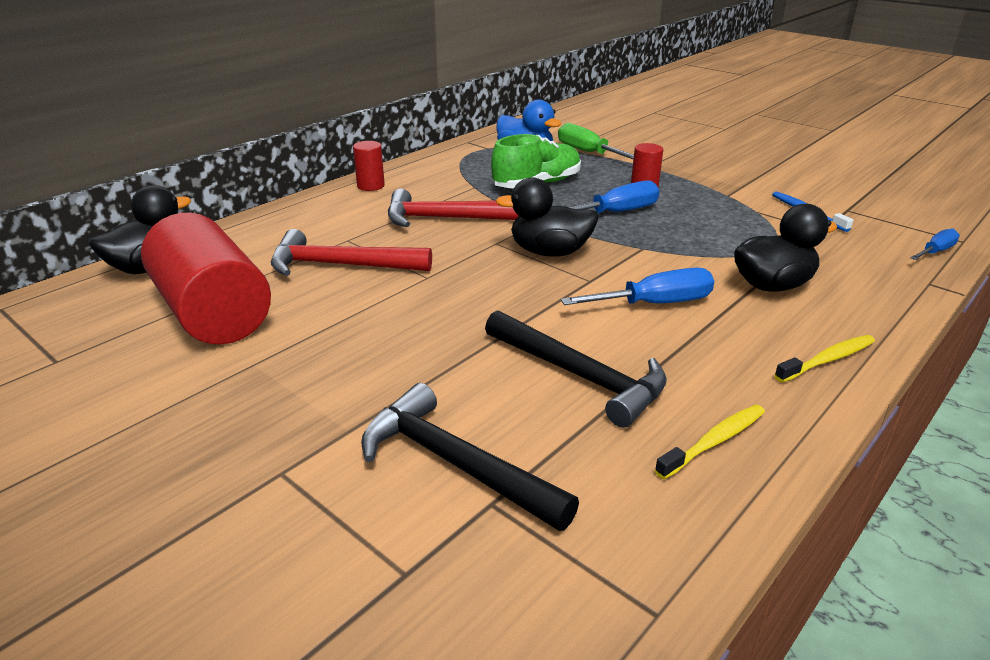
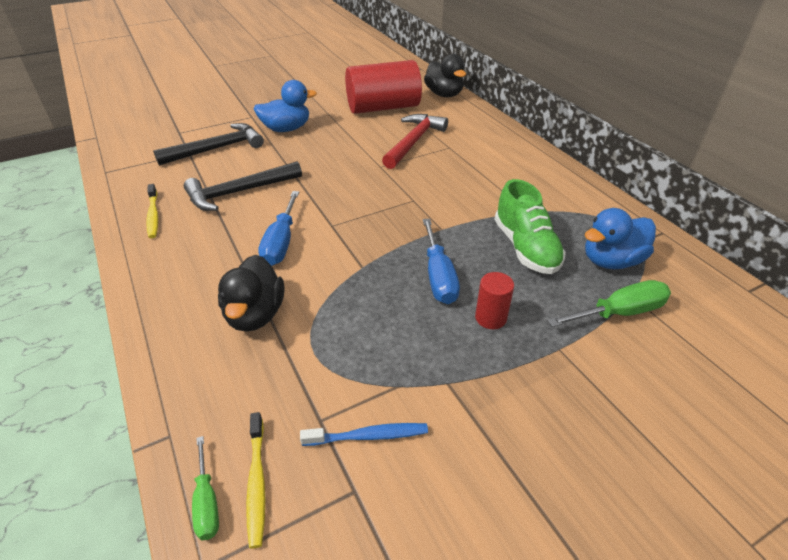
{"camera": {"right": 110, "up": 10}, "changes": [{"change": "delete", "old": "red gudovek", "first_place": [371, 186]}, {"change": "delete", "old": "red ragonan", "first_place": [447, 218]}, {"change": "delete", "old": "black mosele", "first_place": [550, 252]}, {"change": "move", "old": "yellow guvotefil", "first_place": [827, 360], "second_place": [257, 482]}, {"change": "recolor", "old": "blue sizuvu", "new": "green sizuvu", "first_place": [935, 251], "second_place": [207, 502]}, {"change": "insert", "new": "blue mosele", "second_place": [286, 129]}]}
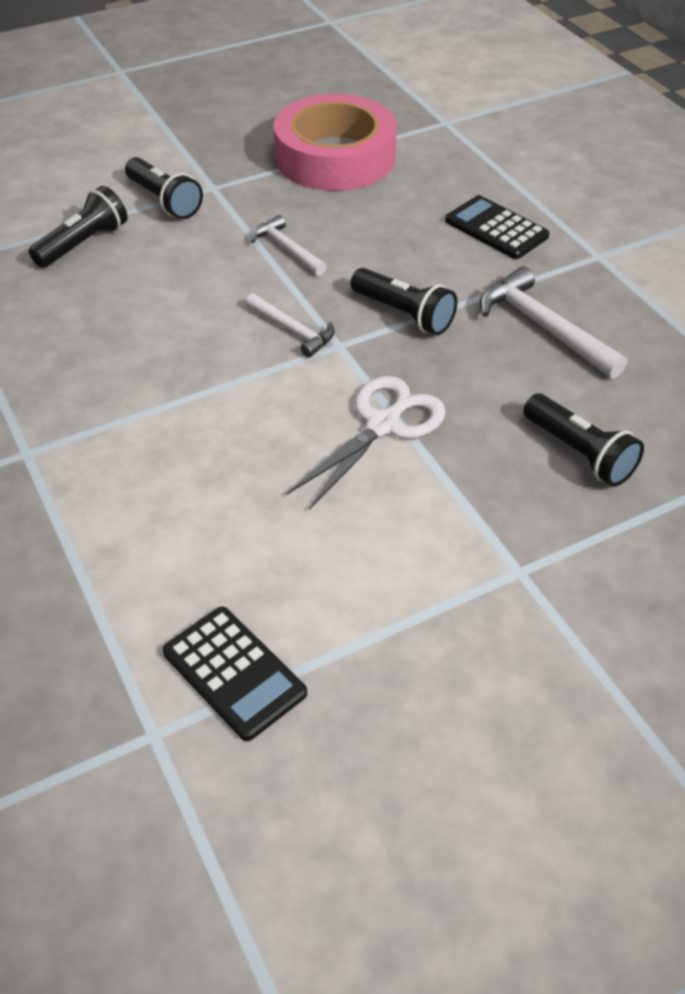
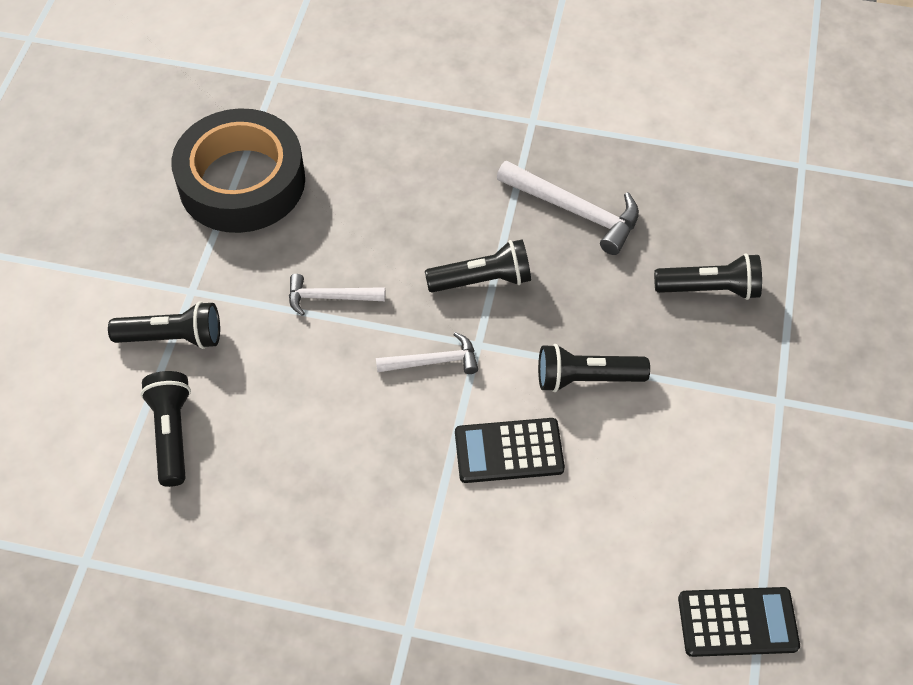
{"camera": {"right": -50, "up": 10}, "changes": [{"change": "recolor", "old": "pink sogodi", "new": "black sogodi", "first_place": [335, 157], "second_place": [242, 181]}, {"change": "replace", "old": "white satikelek", "new": "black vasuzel", "first_place": [382, 425], "second_place": [586, 378]}, {"change": "move", "old": "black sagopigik", "first_place": [496, 229], "second_place": [509, 451]}, {"change": "rotate", "old": "white ragonan", "first_place": [543, 327], "second_place": [575, 211], "degrees": -150}]}
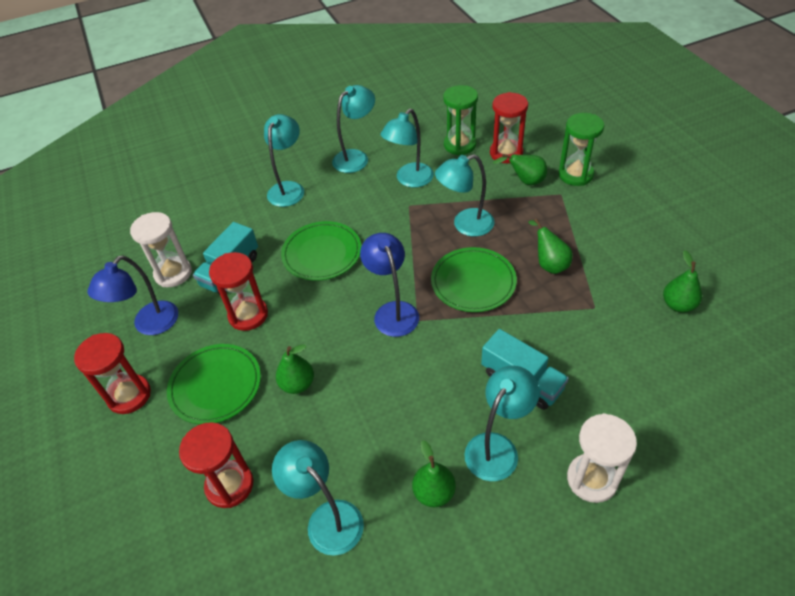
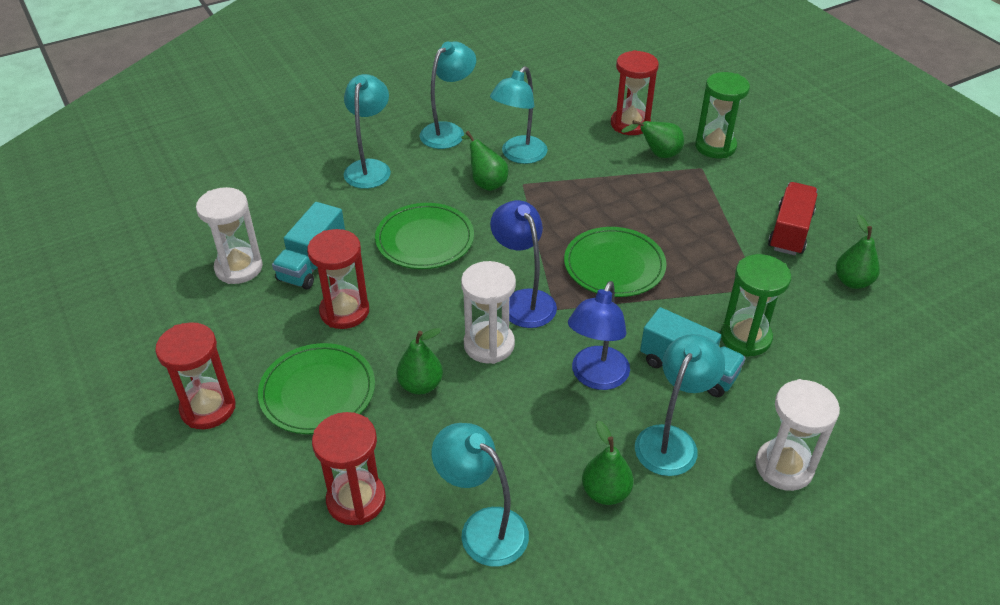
{"camera": {"right": -10, "up": -5}, "changes": [{"change": "move", "old": "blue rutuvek", "first_place": [149, 325], "second_place": [596, 377]}, {"change": "delete", "old": "turquoise rutuvek", "first_place": [465, 225]}, {"change": "move", "old": "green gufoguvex", "first_place": [460, 145], "second_place": [745, 337]}, {"change": "move", "old": "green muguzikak", "first_place": [549, 264], "second_place": [486, 183]}, {"change": "insert", "new": "white gufoguvex", "second_place": [489, 344]}, {"change": "insert", "new": "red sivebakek", "second_place": [790, 231]}]}
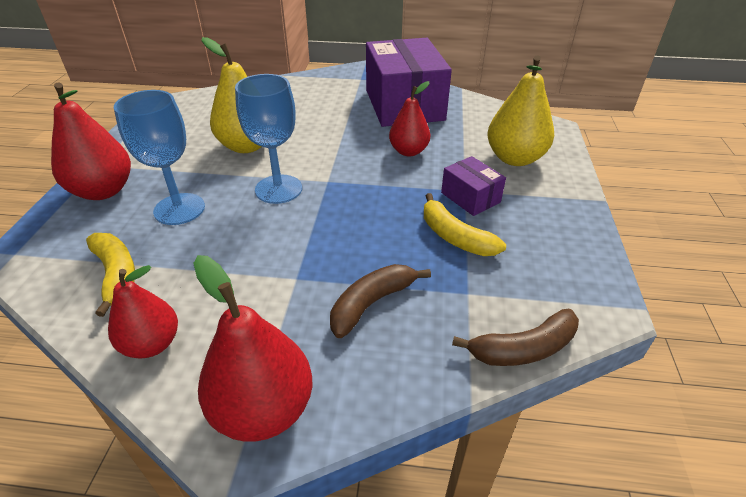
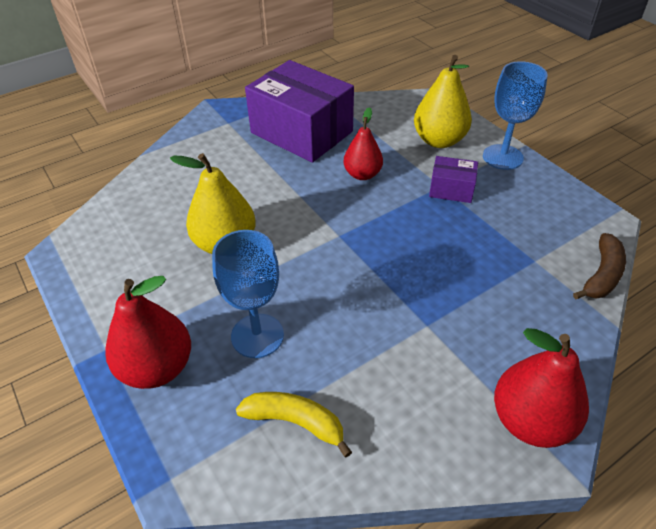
{"camera": {"right": -40, "up": 5}, "changes": [{"change": "delete", "old": "red muguzikak", "first_place": [152, 344]}, {"change": "move", "old": "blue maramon", "first_place": [278, 189], "second_place": [502, 157]}, {"change": "delete", "old": "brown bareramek", "first_place": [371, 303]}, {"change": "delete", "old": "yellow bareramek", "first_place": [455, 237]}]}
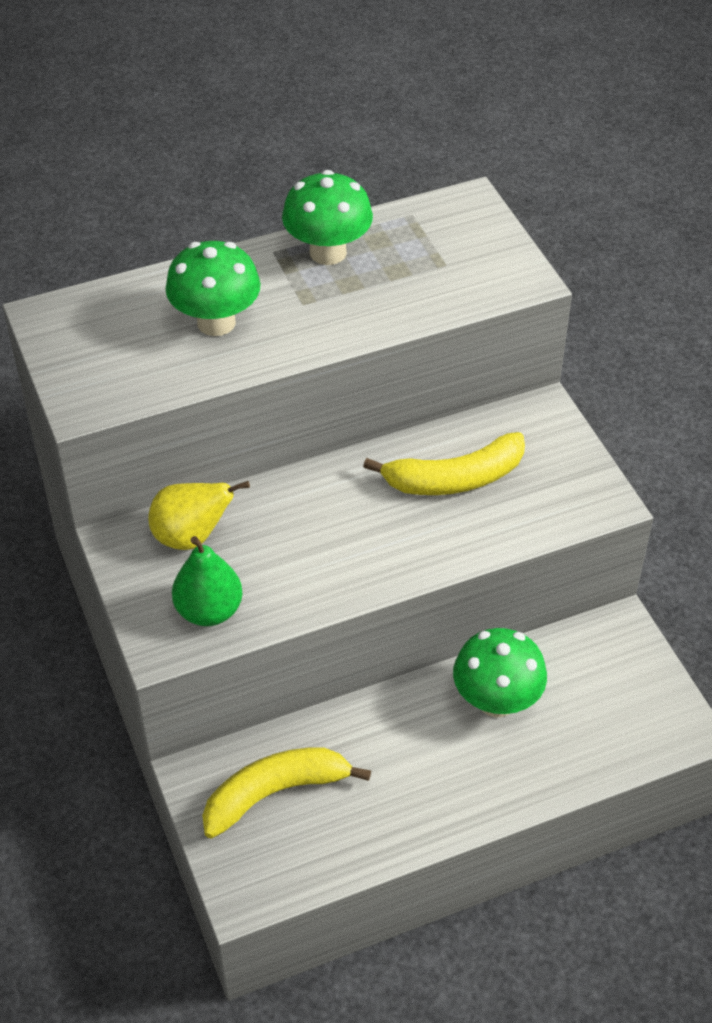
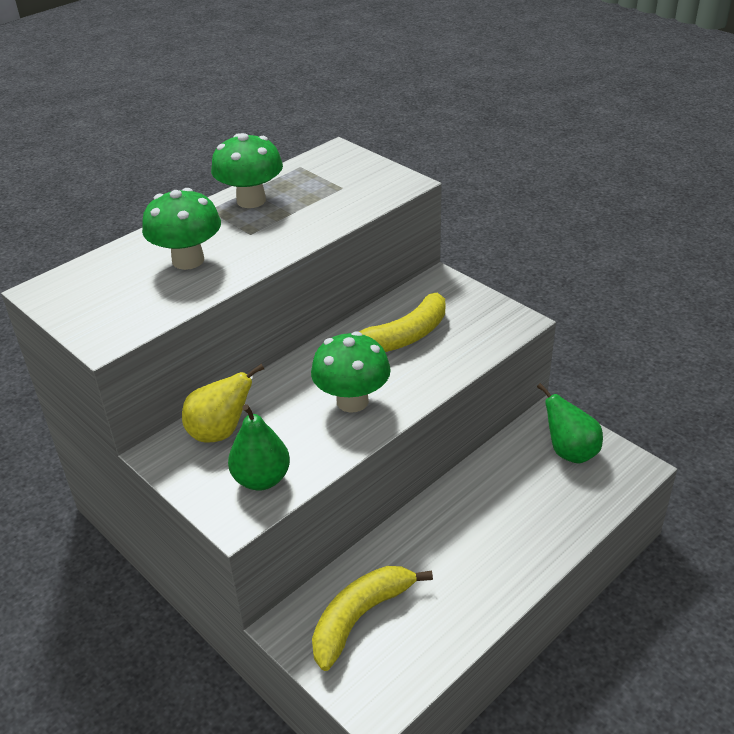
{"camera": {"right": -20, "up": -10}, "changes": [{"change": "move", "old": "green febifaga", "first_place": [496, 701], "second_place": [352, 401]}, {"change": "insert", "new": "green muguzikak", "second_place": [569, 452]}]}
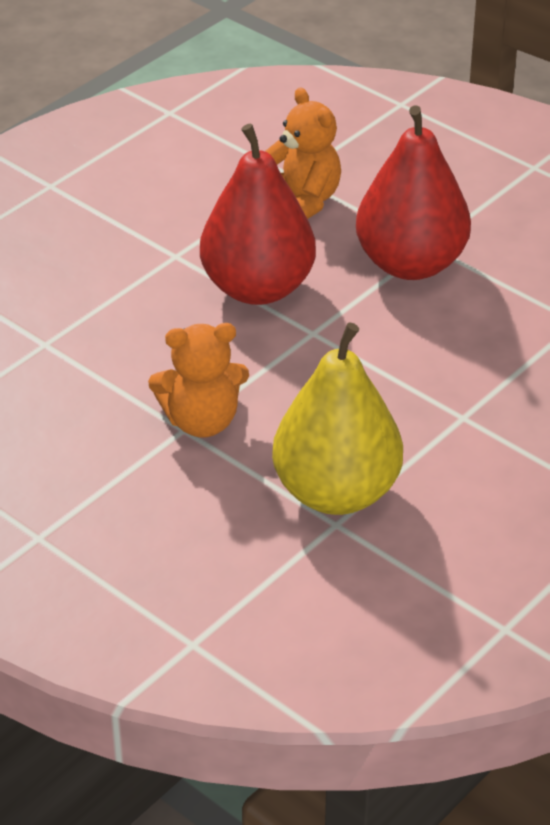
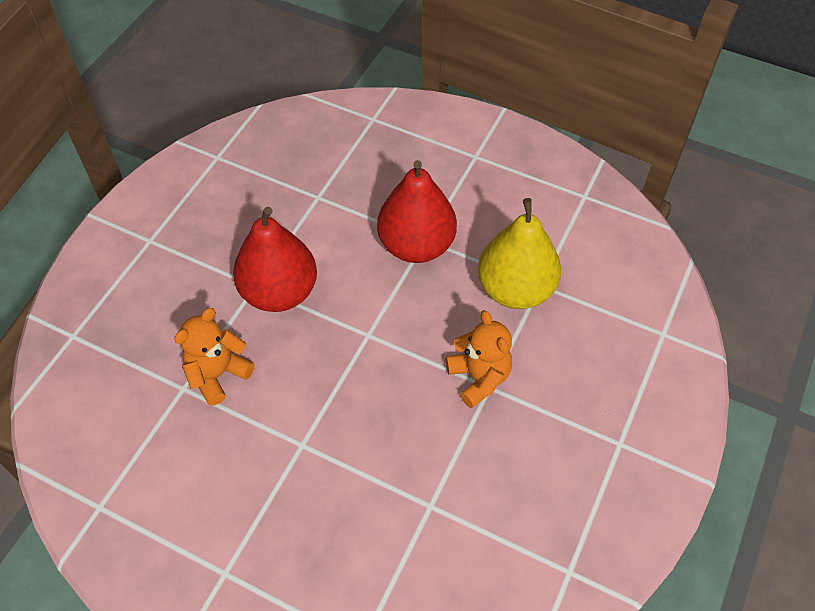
{"camera": {"right": -105, "up": 15}, "changes": [{"change": "move", "old": "red muguzikak", "first_place": [258, 288], "second_place": [416, 245]}]}
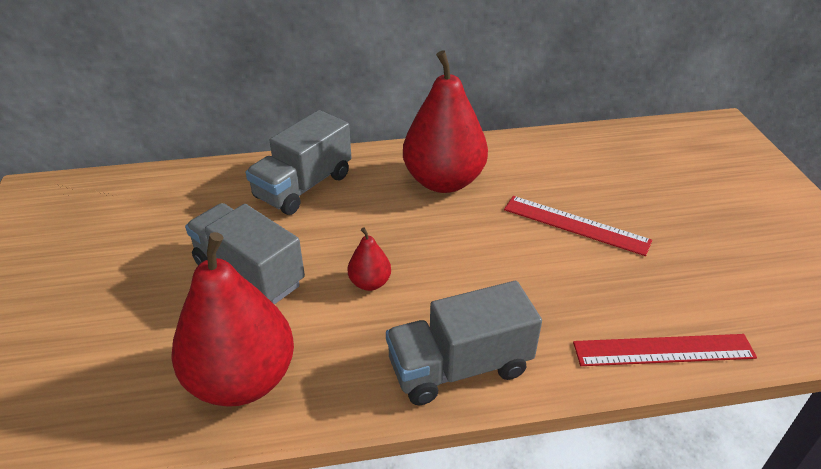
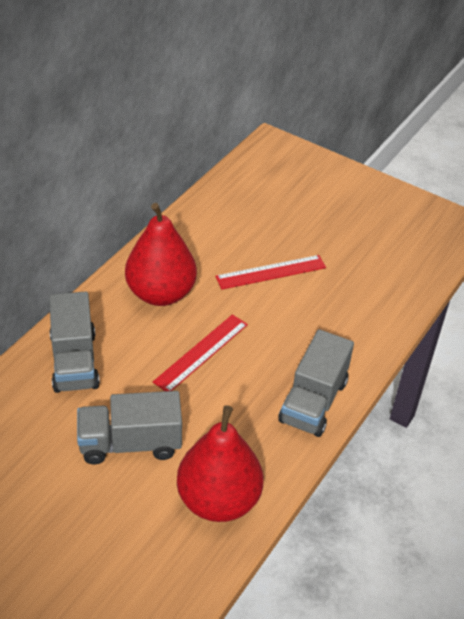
{"camera": {"right": -50, "up": 5}, "changes": [{"change": "delete", "old": "red muguzikak", "first_place": [370, 283]}, {"change": "move", "old": "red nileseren", "first_place": [663, 350], "second_place": [201, 352]}]}
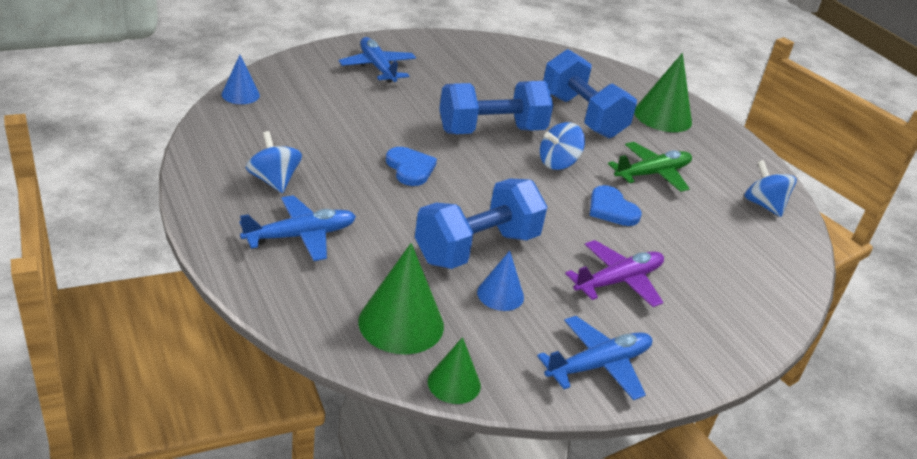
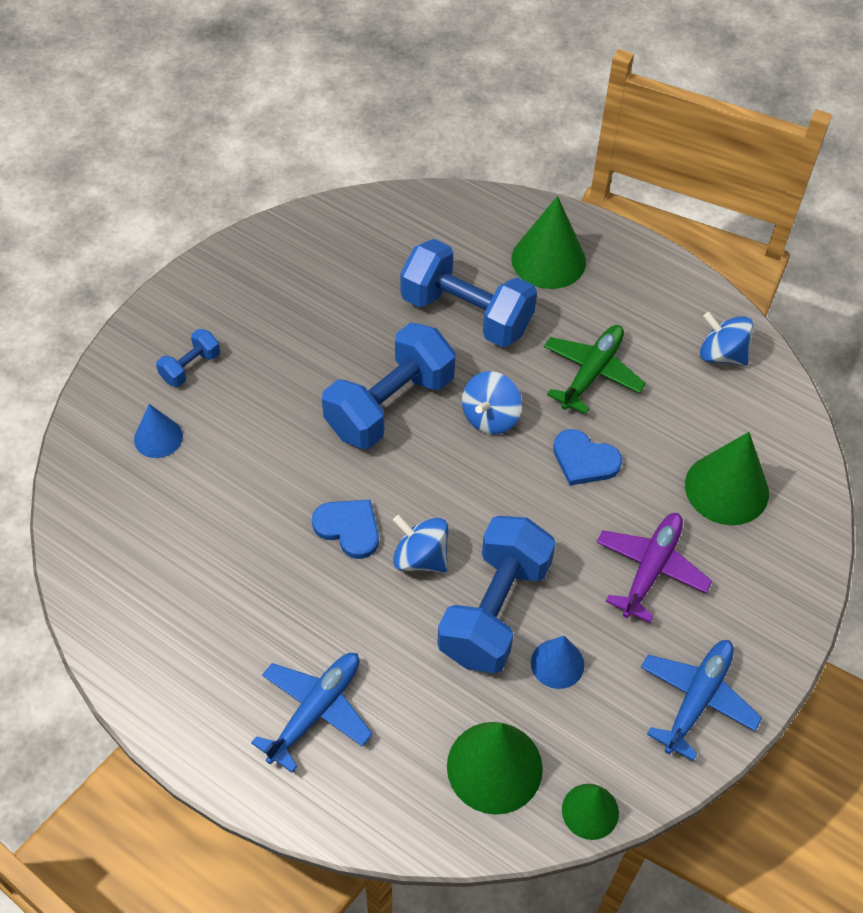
{"camera": {"right": -25, "up": 20}, "changes": [{"change": "move", "old": "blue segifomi", "first_place": [240, 94], "second_place": [158, 437]}, {"change": "move", "old": "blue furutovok", "first_place": [274, 181], "second_place": [420, 558]}, {"change": "replace", "old": "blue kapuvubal", "new": "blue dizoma", "first_place": [377, 67], "second_place": [190, 367]}, {"change": "insert", "new": "green segifomi", "second_place": [726, 489]}]}
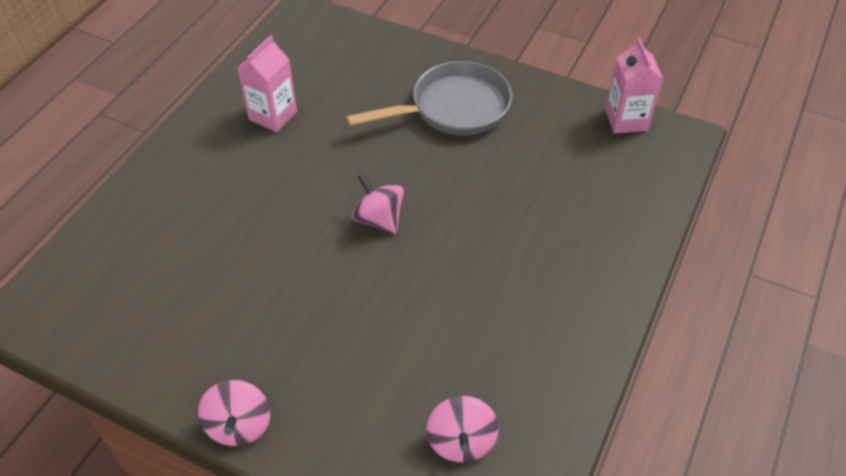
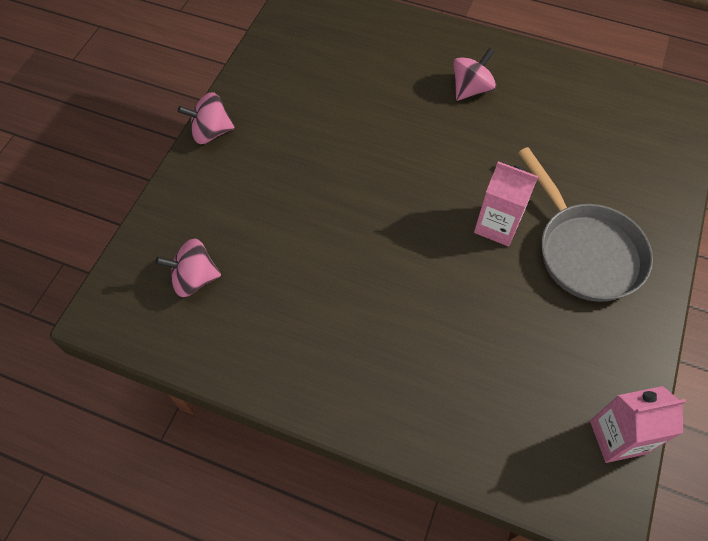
{"camera": {"right": 85, "up": 10}, "changes": [{"change": "move", "old": "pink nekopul", "first_place": [273, 115], "second_place": [497, 225]}, {"change": "move", "old": "pink furutovok", "first_place": [379, 219], "second_place": [471, 89]}]}
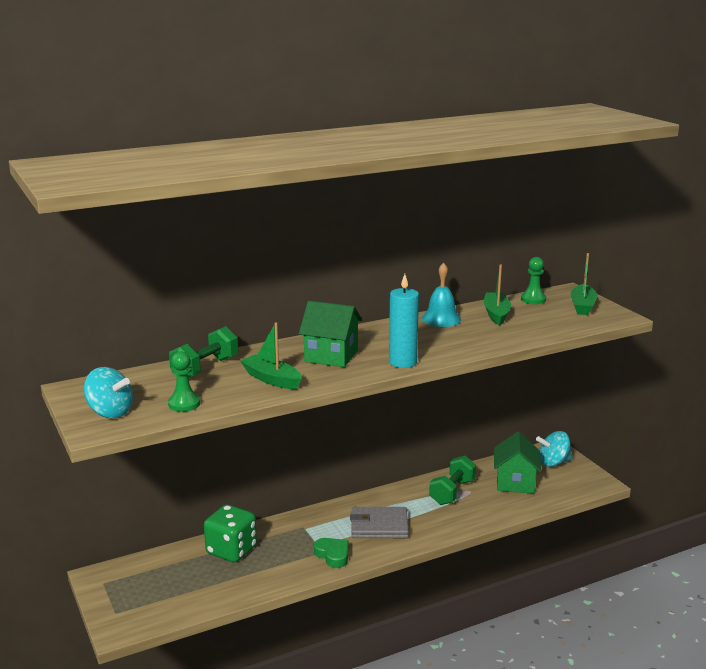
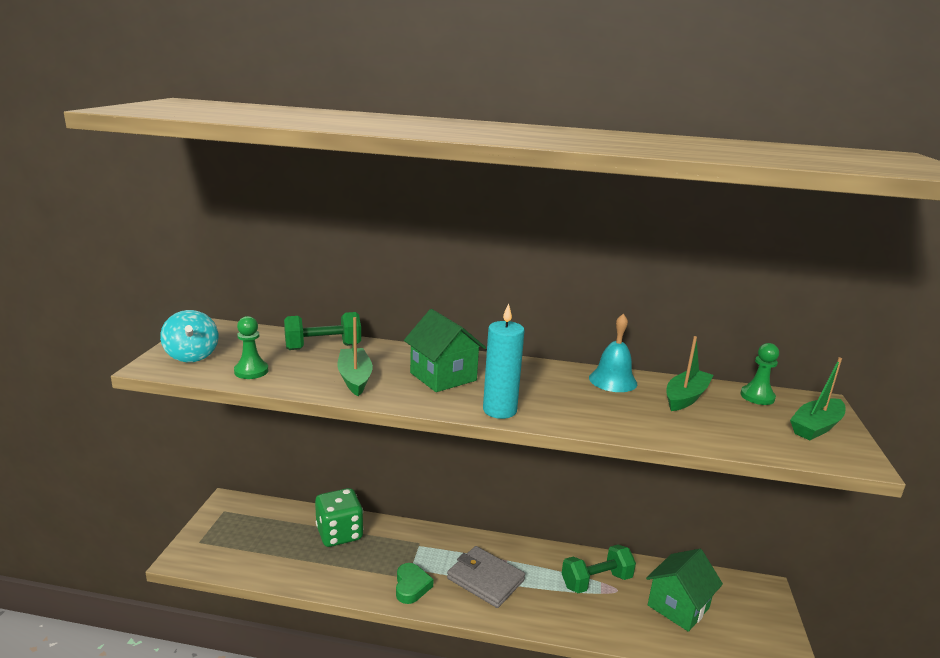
{"camera": {"right": 35, "up": 0}, "changes": [{"change": "delete", "old": "turquoise furutovok", "first_place": [553, 463]}]}
